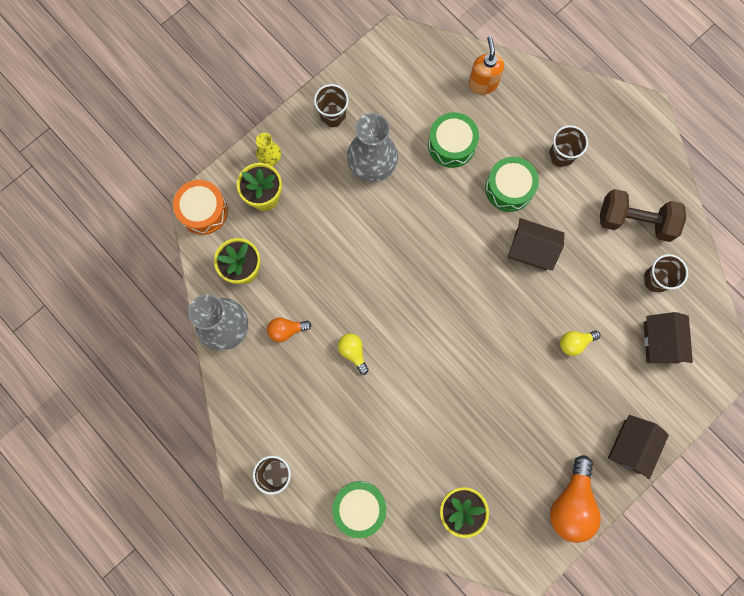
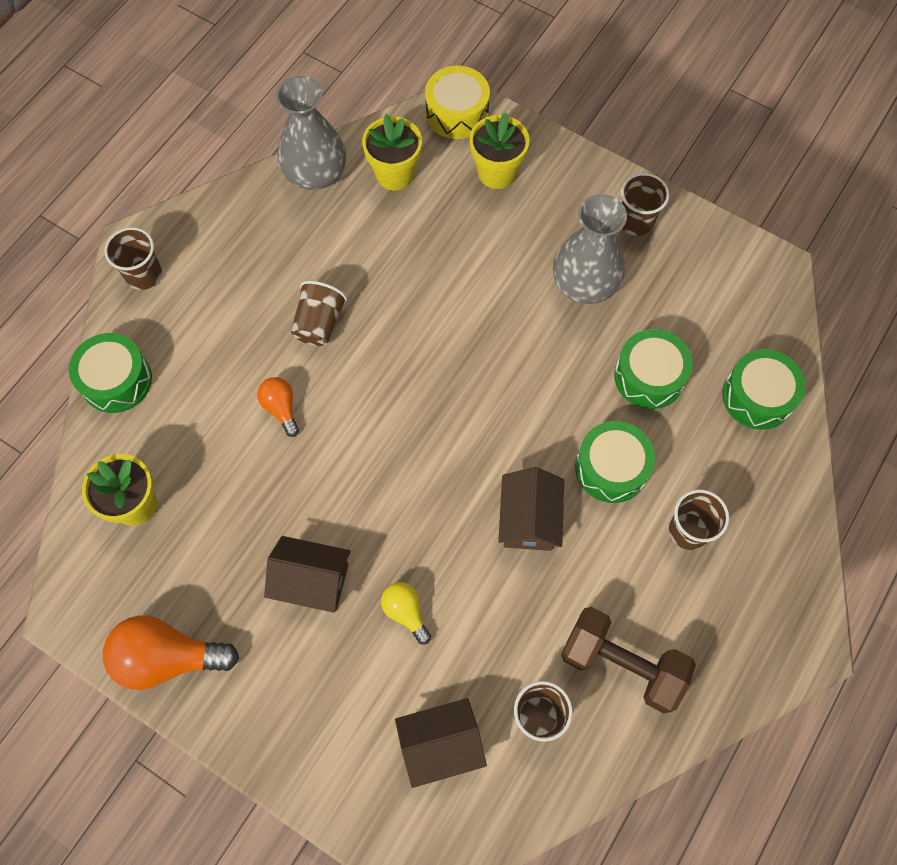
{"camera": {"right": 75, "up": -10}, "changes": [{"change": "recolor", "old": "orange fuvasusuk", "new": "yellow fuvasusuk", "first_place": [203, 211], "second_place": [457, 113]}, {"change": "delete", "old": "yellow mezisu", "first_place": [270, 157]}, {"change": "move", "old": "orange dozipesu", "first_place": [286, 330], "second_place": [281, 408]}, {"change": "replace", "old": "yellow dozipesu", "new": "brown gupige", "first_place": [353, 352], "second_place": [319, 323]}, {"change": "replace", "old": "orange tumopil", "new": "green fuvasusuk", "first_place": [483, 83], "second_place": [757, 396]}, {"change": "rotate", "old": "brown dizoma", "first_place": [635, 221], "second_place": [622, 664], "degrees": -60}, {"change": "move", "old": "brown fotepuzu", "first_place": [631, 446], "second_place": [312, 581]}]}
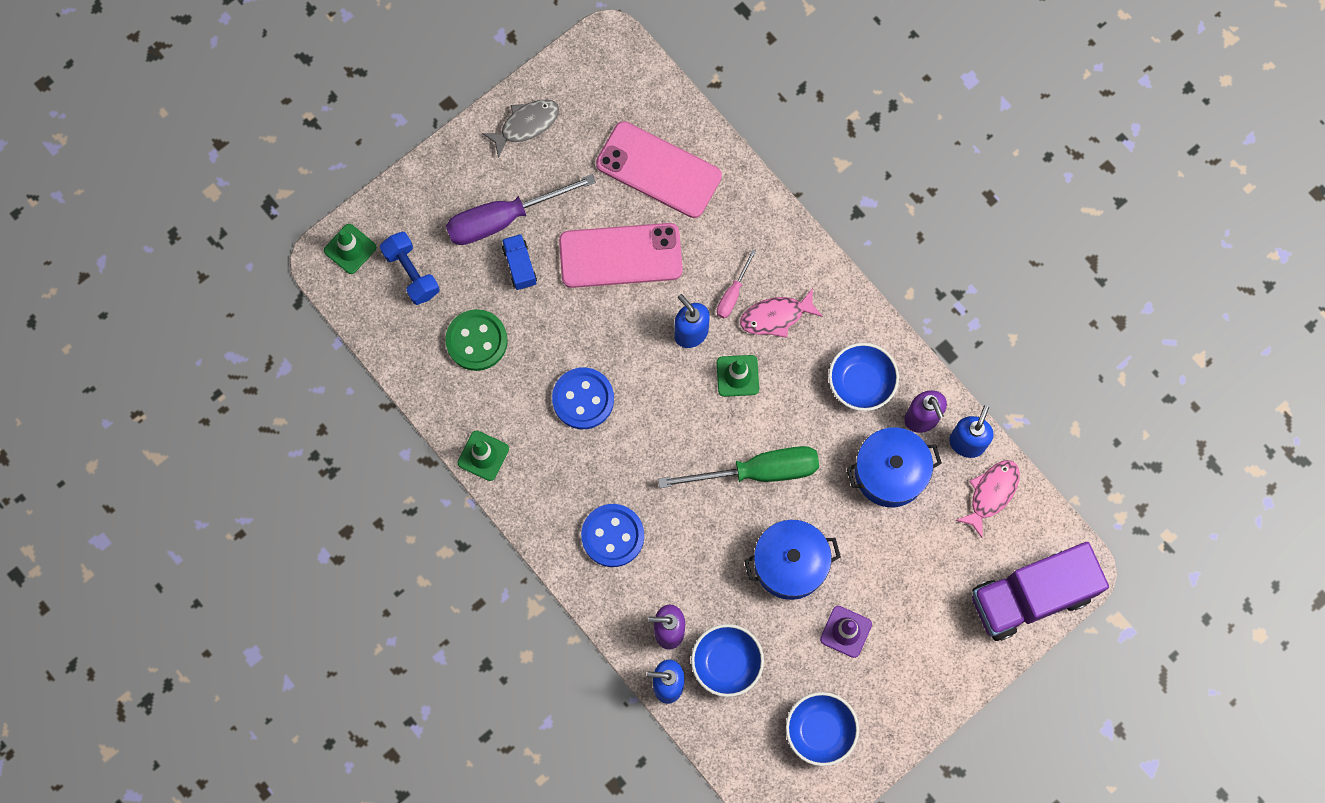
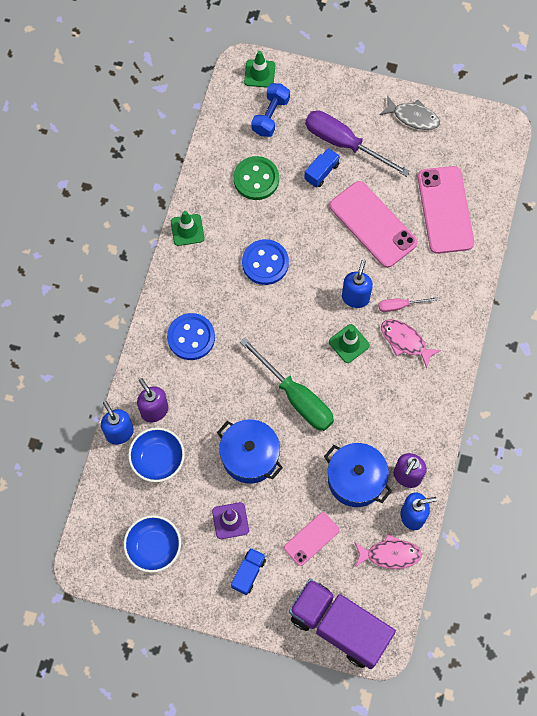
{"camera": {"right": 55, "up": -5}, "changes": [{"change": "delete", "old": "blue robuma", "first_place": [861, 383]}, {"change": "insert", "new": "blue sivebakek", "second_place": [248, 573]}, {"change": "insert", "new": "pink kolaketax", "second_place": [311, 539]}]}
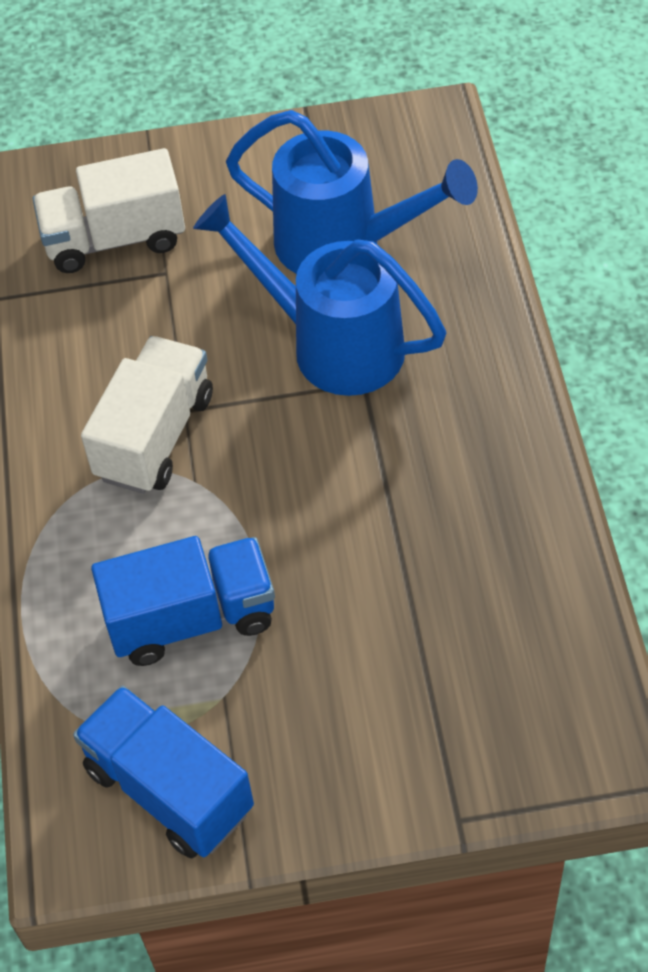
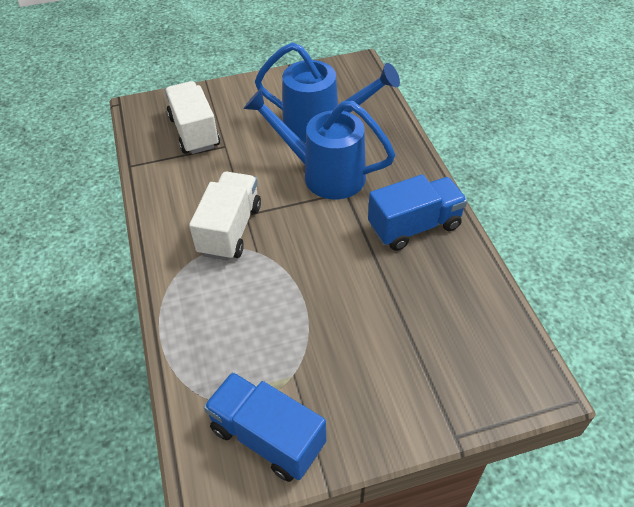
{"camera": {"right": -10, "up": -5}, "changes": [{"change": "rotate", "old": "white sivebakek", "first_place": [115, 239], "second_place": [194, 132], "degrees": 90}, {"change": "move", "old": "blue sivebakek", "first_place": [192, 618], "second_place": [414, 226]}]}
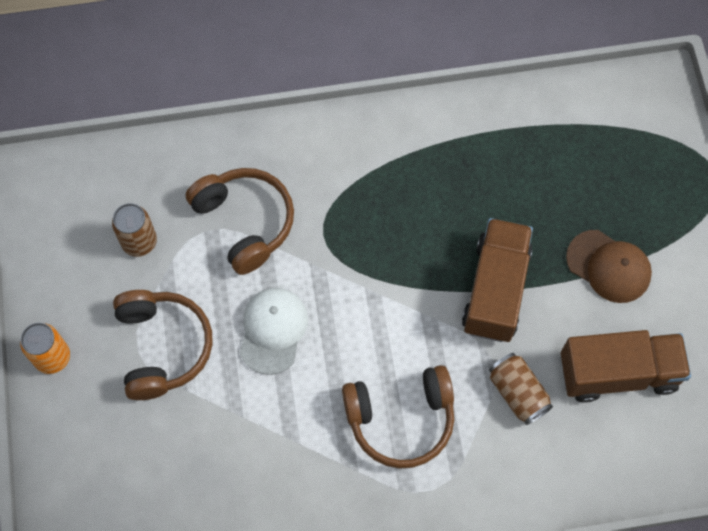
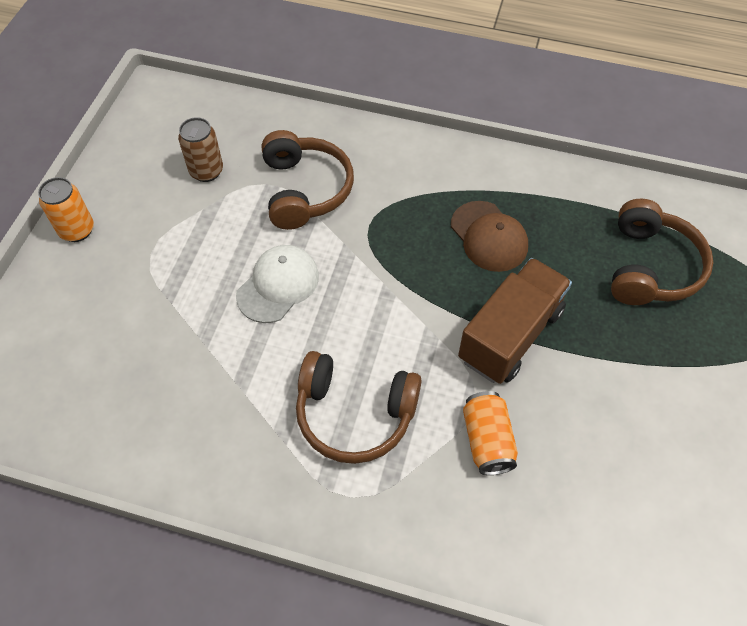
{"camera": {"right": 25, "up": -10}, "changes": [{"change": "move", "old": "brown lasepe", "first_place": [162, 347], "second_place": [650, 267]}, {"change": "recolor", "old": "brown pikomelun", "new": "orange pikomelun", "first_place": [518, 393], "second_place": [487, 440]}, {"change": "delete", "old": "brown sivebakek", "first_place": [618, 373]}, {"change": "move", "old": "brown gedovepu", "first_place": [609, 266], "second_place": [489, 236]}]}
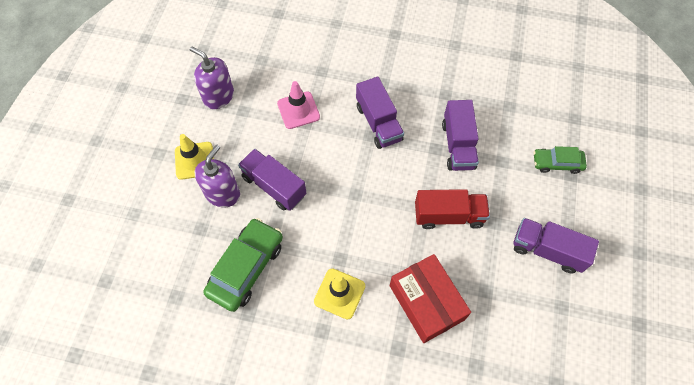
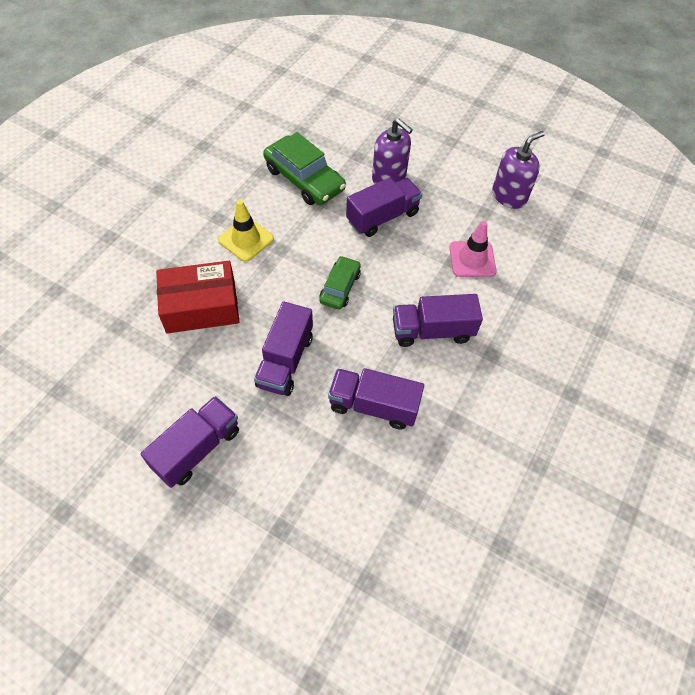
{"camera": {"right": 105, "up": -5}, "changes": [{"change": "delete", "old": "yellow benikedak", "first_place": [194, 160]}, {"change": "recolor", "old": "red sivebakek", "new": "purple sivebakek", "first_place": [448, 215], "second_place": [285, 361]}, {"change": "move", "old": "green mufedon", "first_place": [557, 163], "second_place": [340, 287]}]}
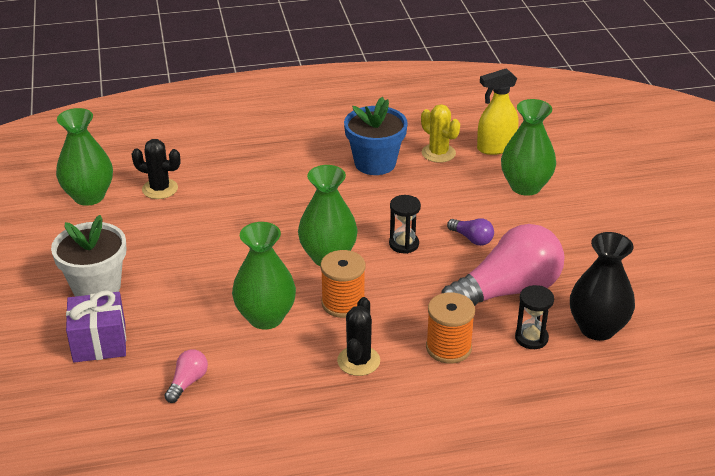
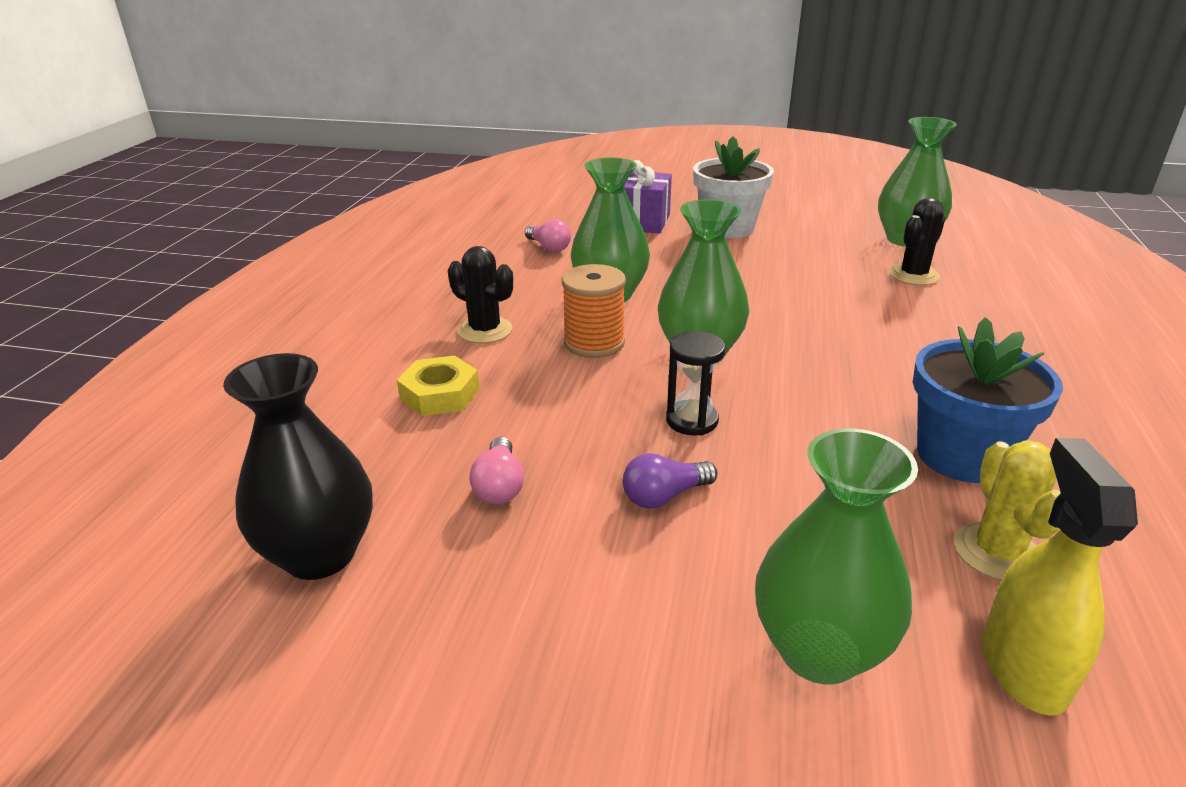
{"camera": {"right": 115, "up": -5}, "changes": [{"change": "rotate", "old": "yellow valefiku", "first_place": [438, 153], "second_place": [997, 552], "degrees": -75}, {"change": "replace", "old": "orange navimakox", "new": "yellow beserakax", "first_place": [448, 348], "second_place": [440, 394]}, {"change": "resize", "old": "pink dozipesu", "first_place": [507, 291], "second_place": [499, 486], "factor": 0.42}, {"change": "delete", "old": "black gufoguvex", "first_place": [531, 338]}]}
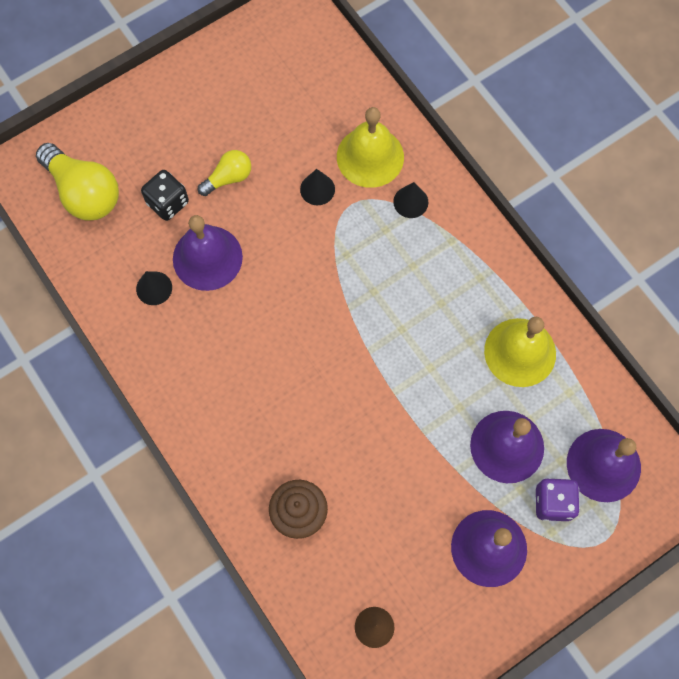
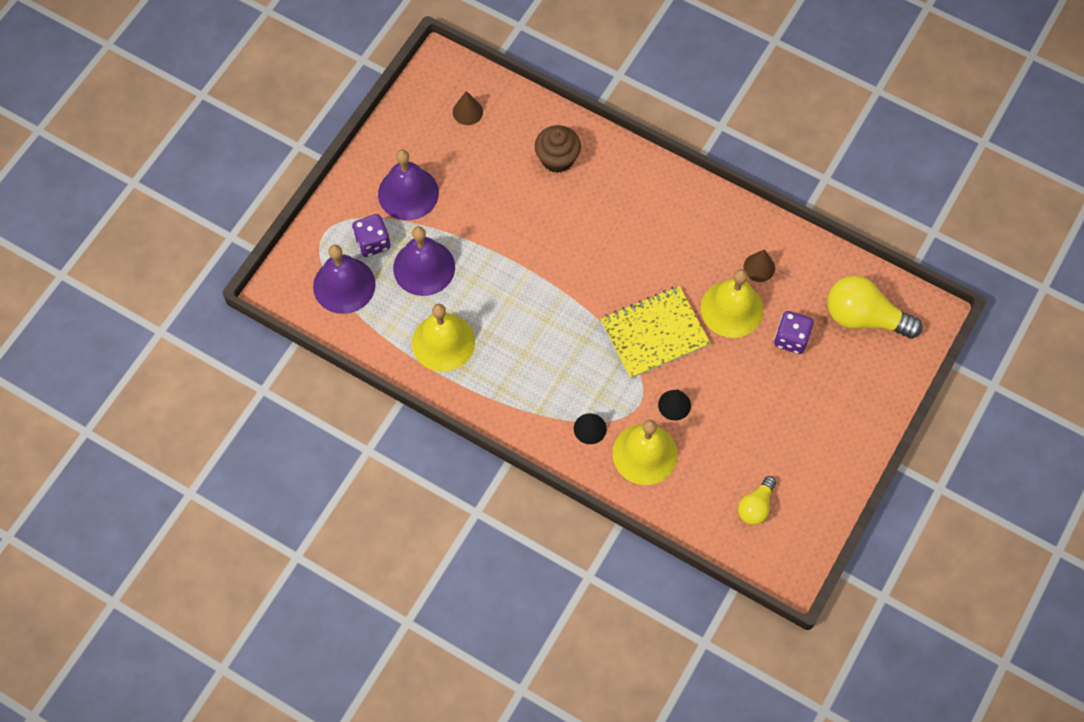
{"camera": {"right": 155, "up": -5}, "changes": [{"change": "recolor", "old": "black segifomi", "new": "brown segifomi", "first_place": [154, 288], "second_place": [759, 267]}, {"change": "recolor", "old": "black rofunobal", "new": "purple rofunobal", "first_place": [168, 203], "second_place": [791, 339]}, {"change": "recolor", "old": "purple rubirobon", "new": "yellow rubirobon", "first_place": [207, 257], "second_place": [731, 309]}, {"change": "move", "old": "yellow dozipesu", "first_place": [228, 178], "second_place": [756, 506]}, {"change": "insert", "new": "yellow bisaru", "second_place": [654, 333]}]}
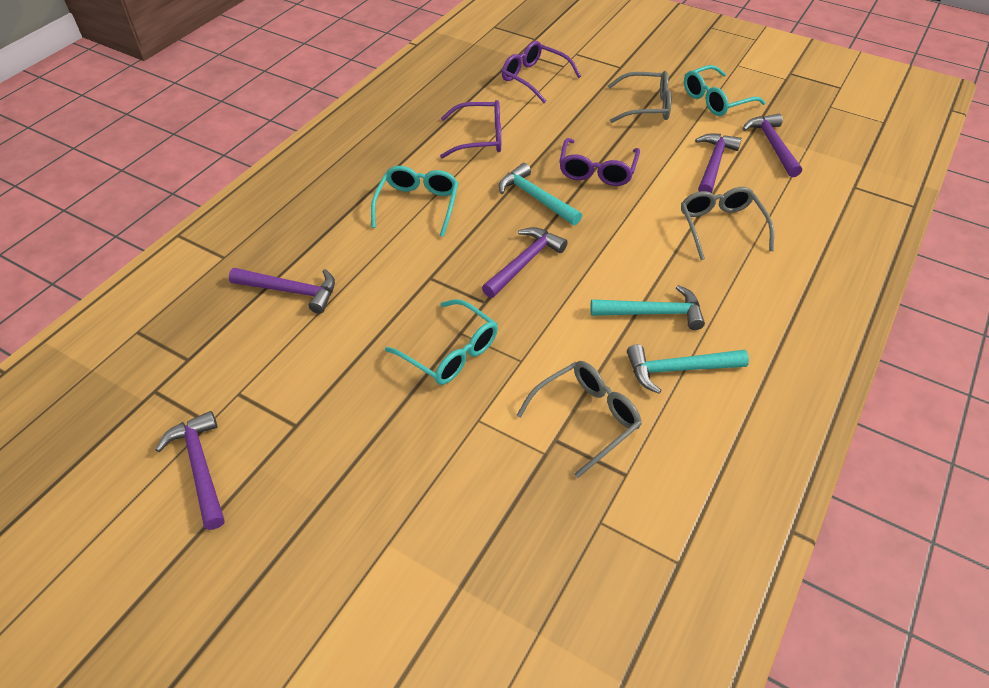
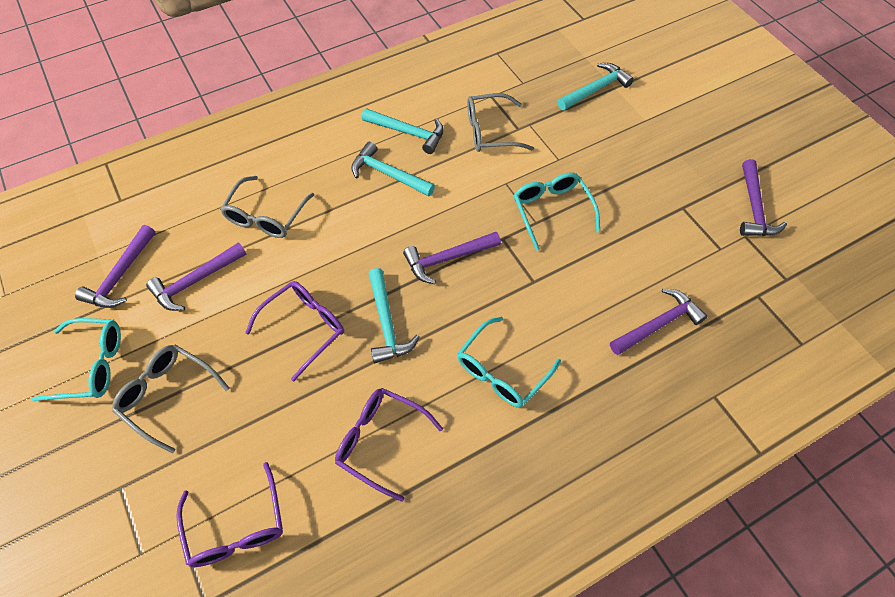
{"camera": {"right": -150, "up": 10}, "changes": [{"change": "rotate", "old": "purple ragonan", "first_place": [291, 291], "second_place": [658, 324], "degrees": 105}, {"change": "insert", "new": "turquoise ragonan", "second_place": [595, 89]}]}
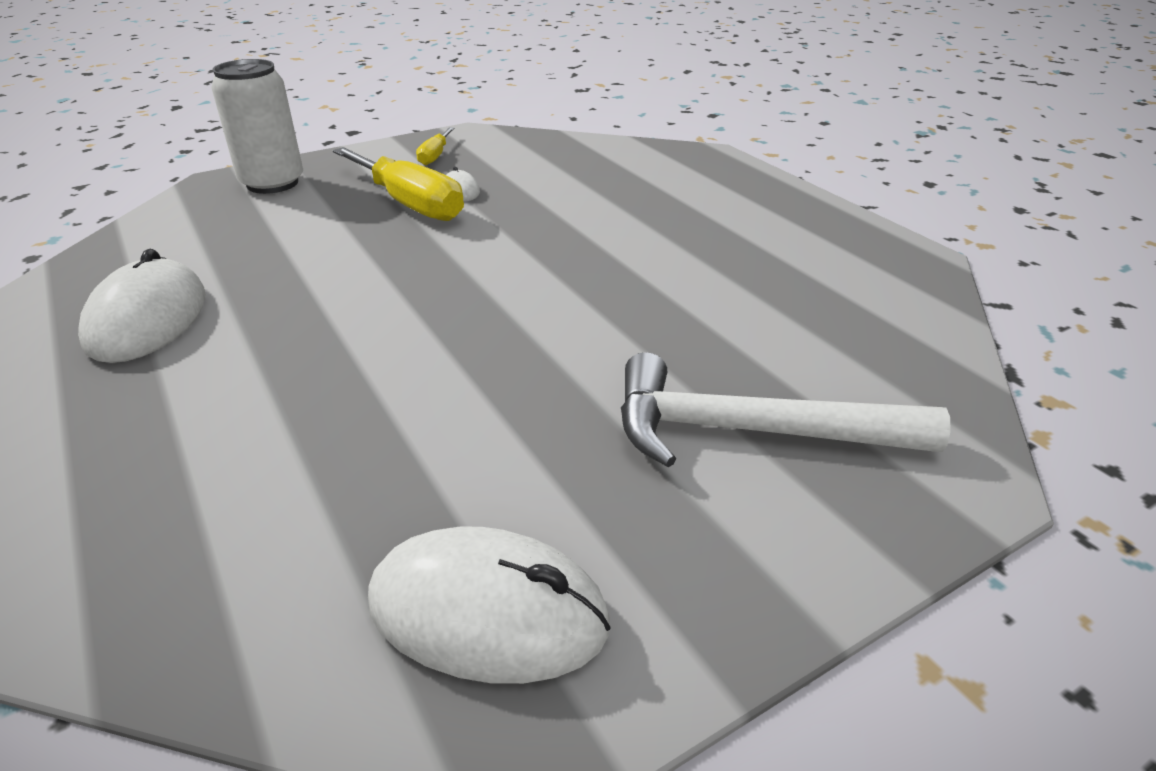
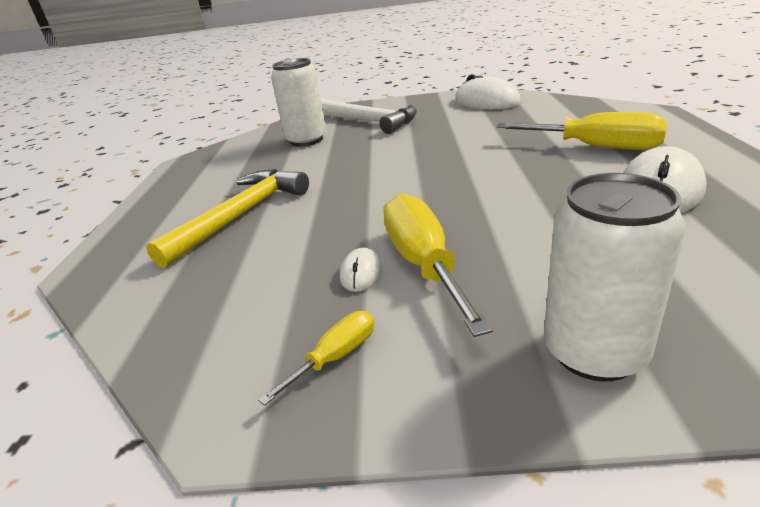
{"camera": {"right": -145, "up": -5}, "changes": [{"change": "insert", "new": "yellow ragonan", "second_place": [241, 215]}, {"change": "insert", "new": "white pikomelun", "second_place": [306, 140]}, {"change": "insert", "new": "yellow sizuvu", "second_place": [596, 147]}]}
